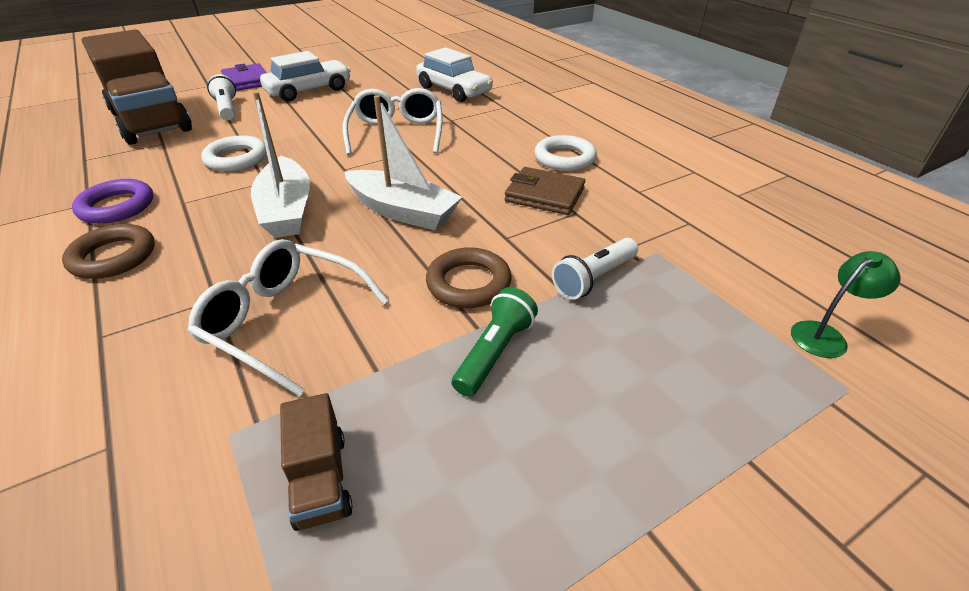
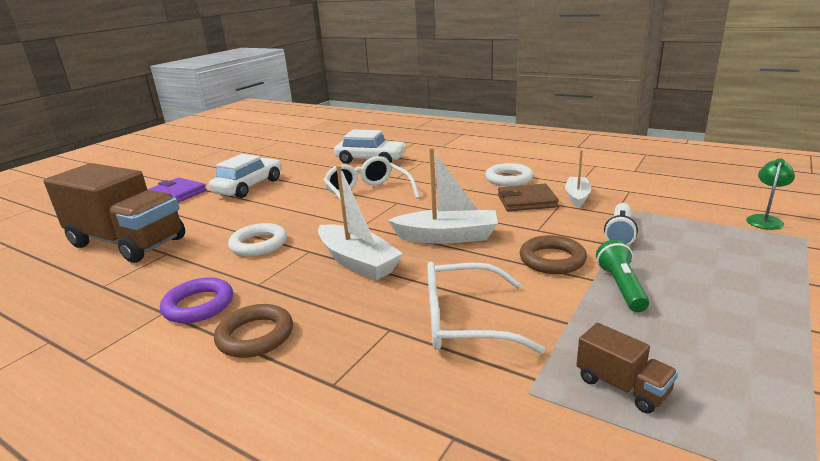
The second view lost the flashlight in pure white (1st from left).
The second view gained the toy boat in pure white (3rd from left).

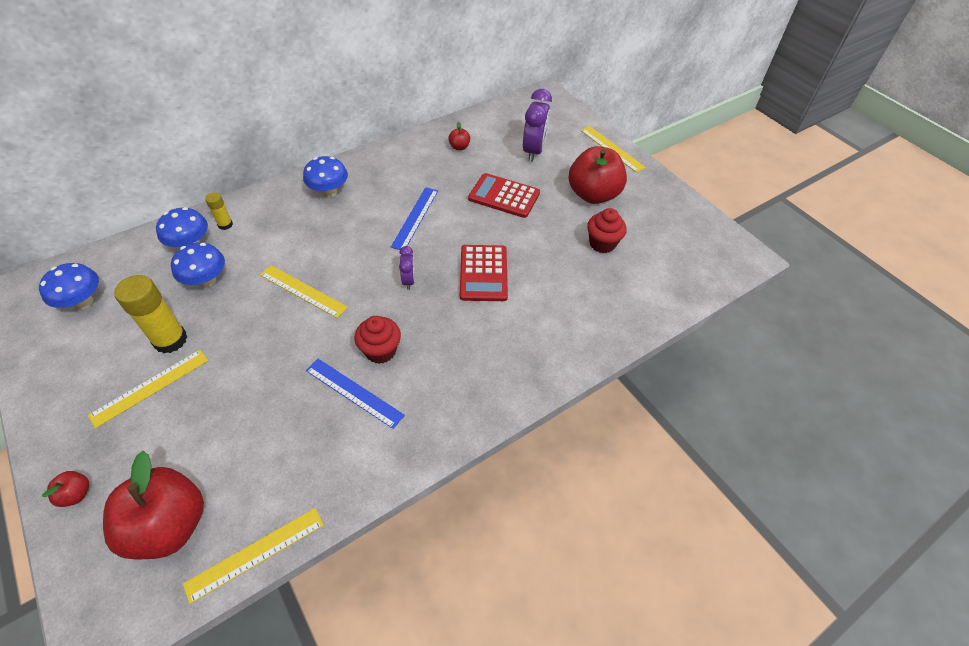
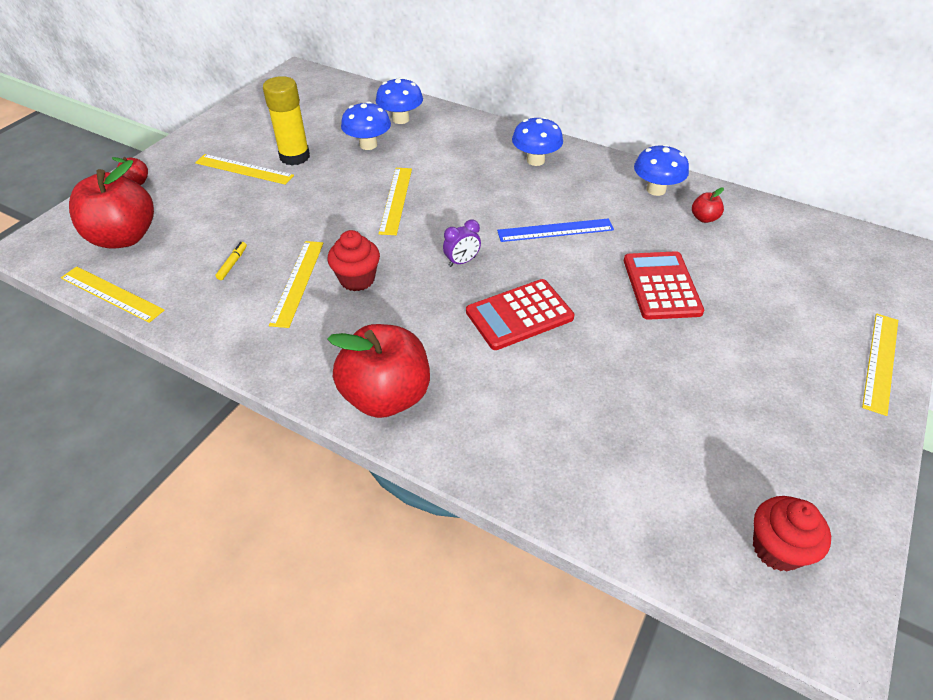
The second view lost the stick of glue in bright yellow (2nd from left).
The second view lost the alarm clock in royal purple (2nd from left).
The second view gained the marker in bright yellow.
The mushroom in cobalt (1st from left in the first image) ended up elsewhere.
The apple fruit in red (4th from left in the first image) ended up elsewhere.
The fairy cake in red (2nd from left) ended up elsewhere.
What was the measuring stick in cobalt (1st from left) turned into the measuring stick in bright yellow (3rd from left).

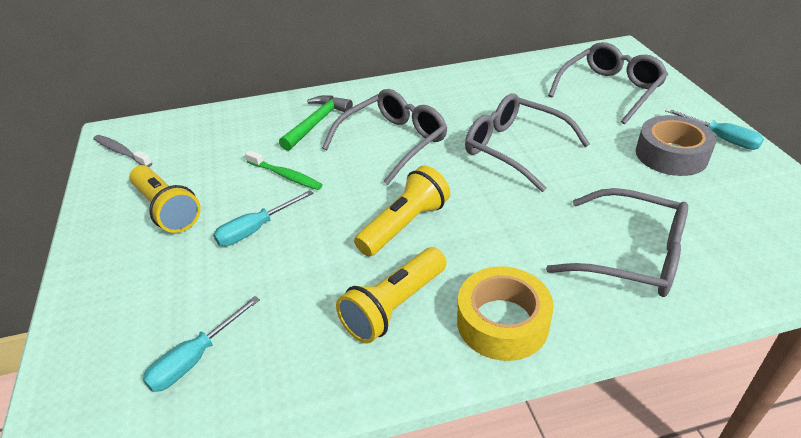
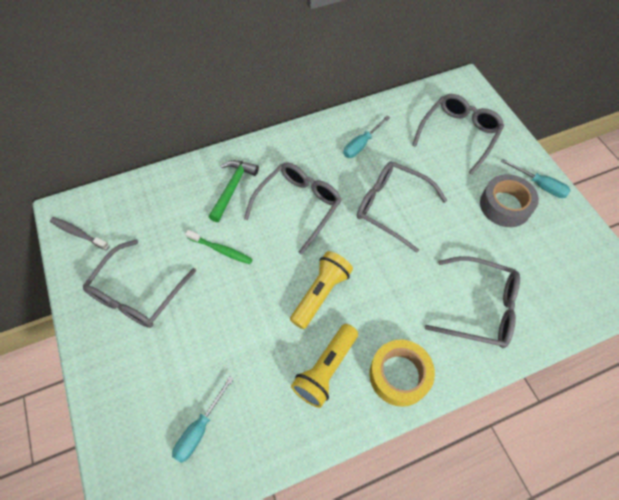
The hand screwdriver in aqua (2nd from left) ended up elsewhere.
Where the flashlight in bright yellow (1st from left) stood, the glasses in gray (1st from left) came to stand.

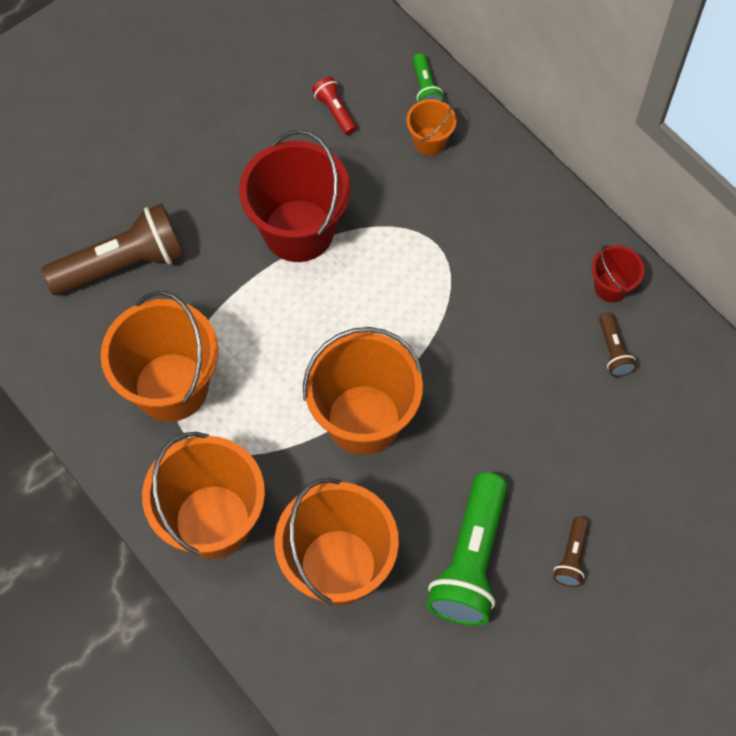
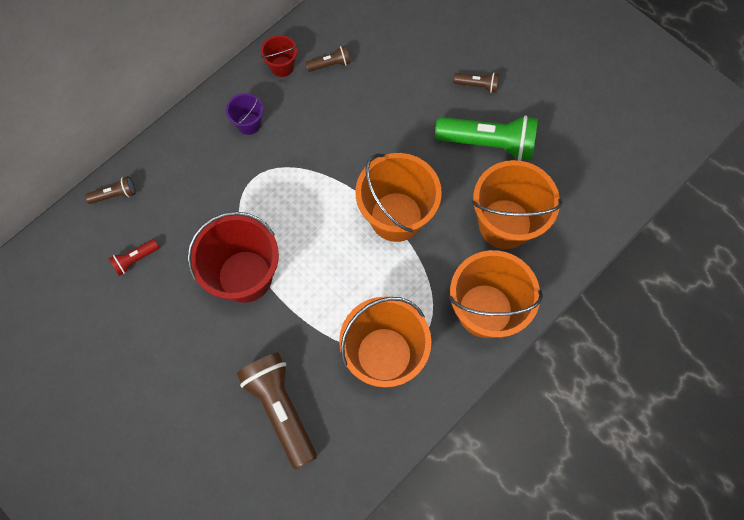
The second view lost the pail in orange (5th from left).
The second view gained the pail in royal purple.
What was the flashlight in leaf-green (1st from left) turned into the flashlight in dark brown (1st from left).

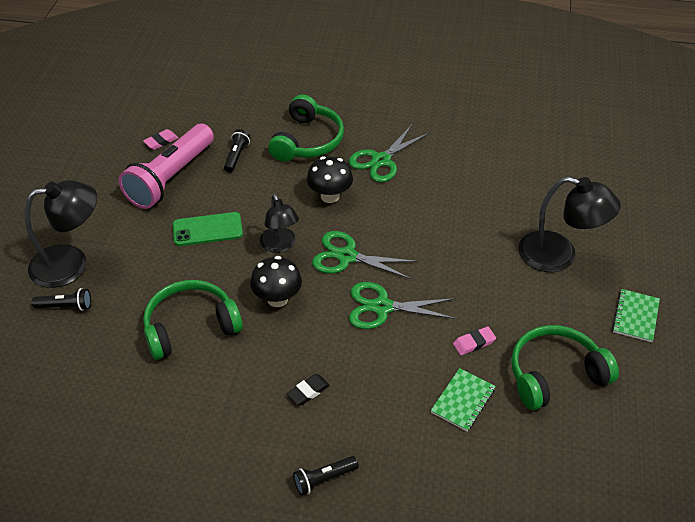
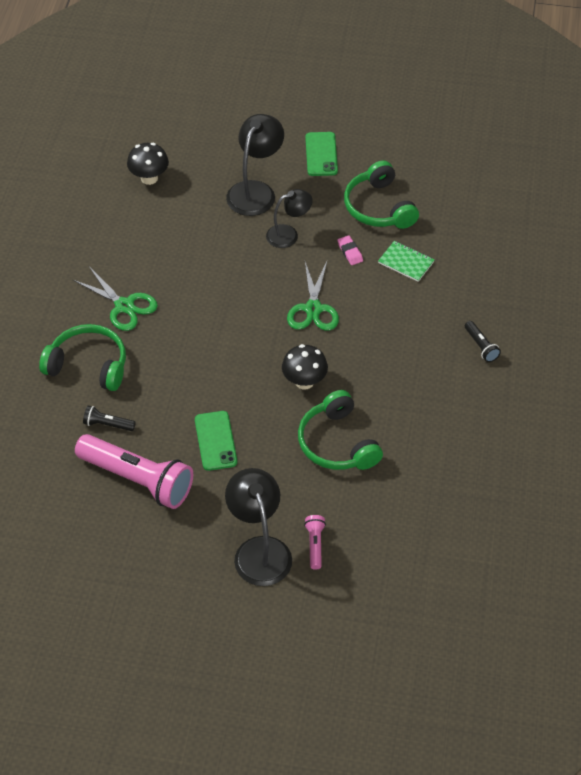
The second view lost the eraser in rose-pink (1st from left).
The second view lost the eraser in jet-black.
The second view lost the scissors in leaf-green (1st from left).
The desk lamp in jet-black (2nd from left in the first image) ended up elsewhere.
The mushroom in jet-black (2nd from left in the first image) ended up elsewhere.
Where the exercise book in leaf-green (2nd from left) stood, the mobile phone in leaf-green (2nd from left) came to stand.
What was the flashlight in jet-black (1st from left) turned into the flashlight in rose-pink (2nd from left).

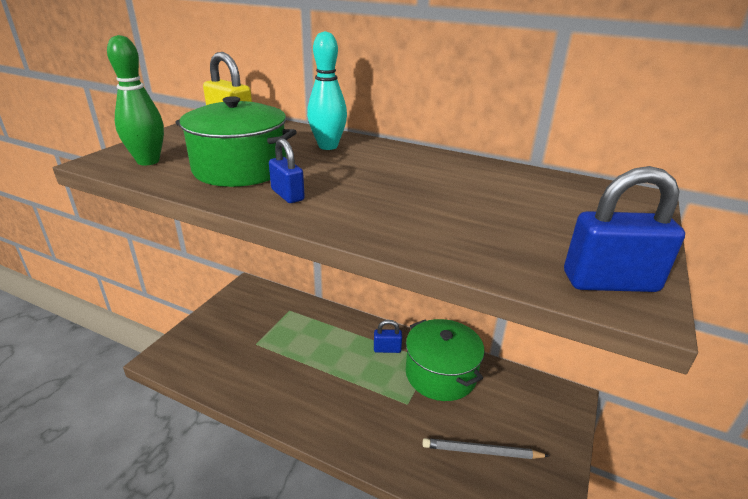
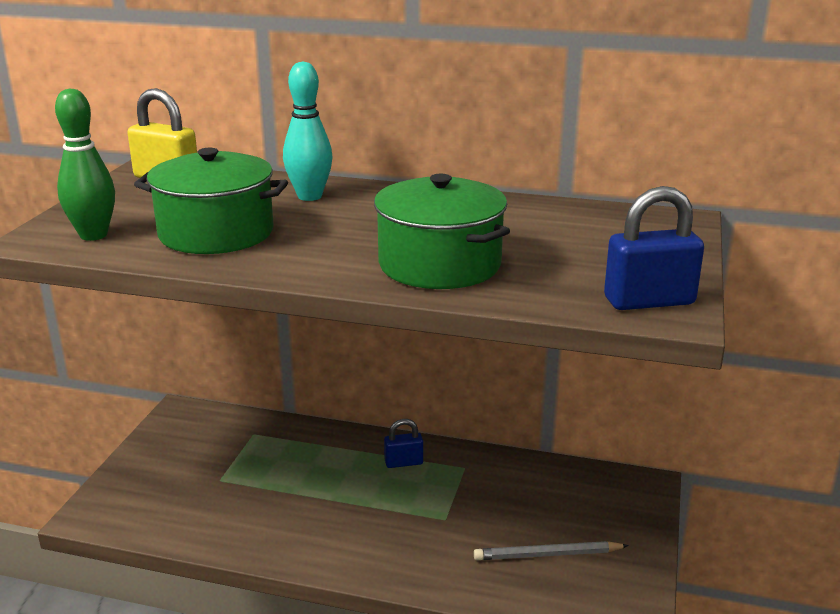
The second view lost the small lock in cobalt (1st from left).
The cooking pot in leaf-green (2nd from left) ended up elsewhere.

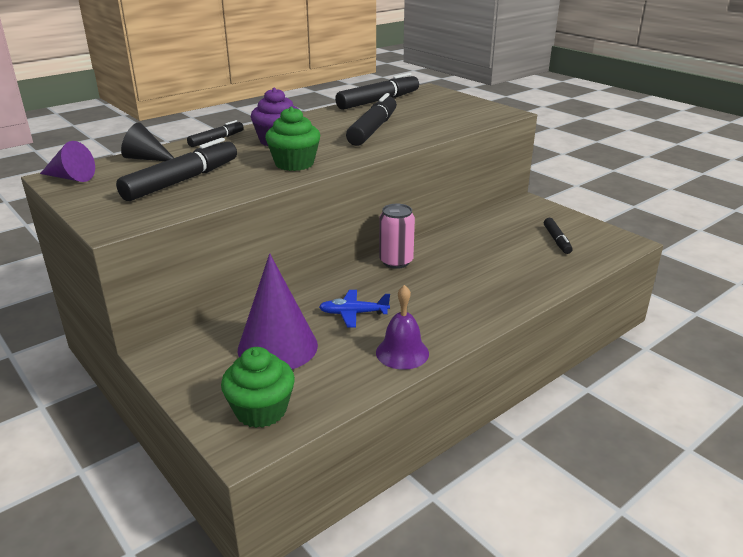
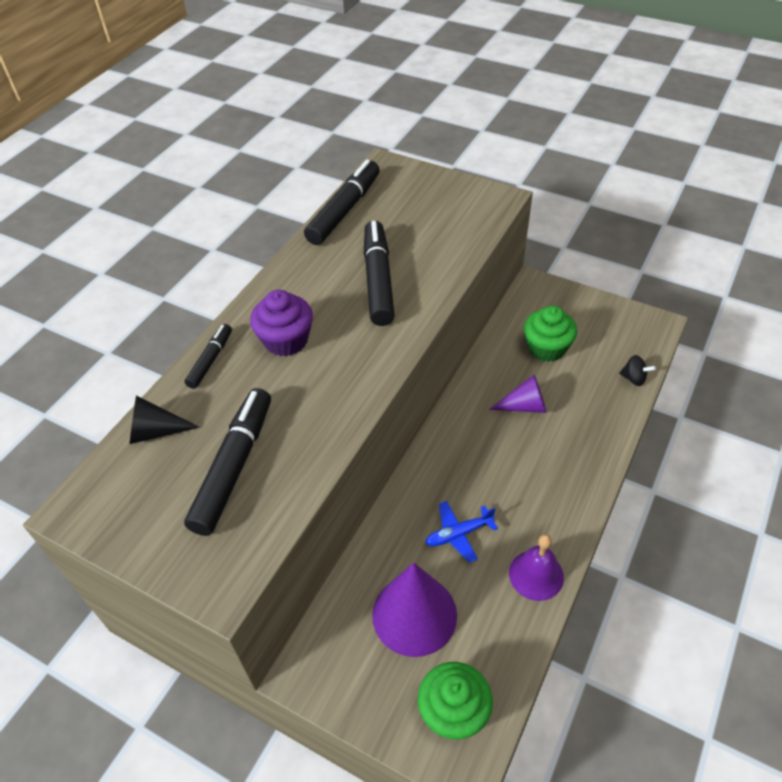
The second view lost the can in rose-pink.
The second view lost the marker in jet-black (5th from left).
The second view gained the spinning top in jet-black.
The solid cone in royal purple (1st from left in the first image) ended up elsewhere.
The fairy cake in leaf-green (2nd from left) ended up elsewhere.

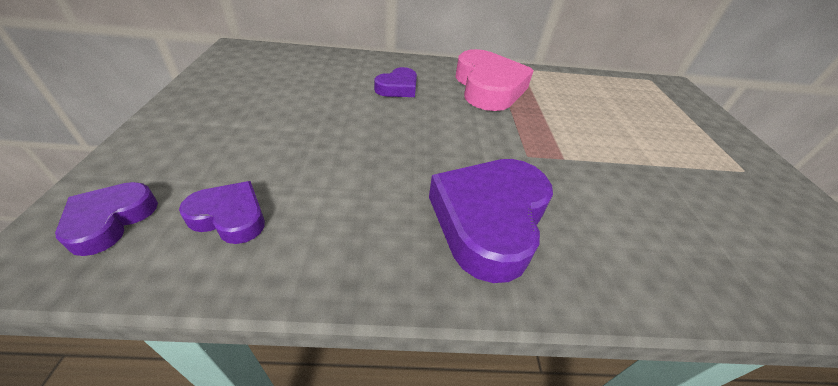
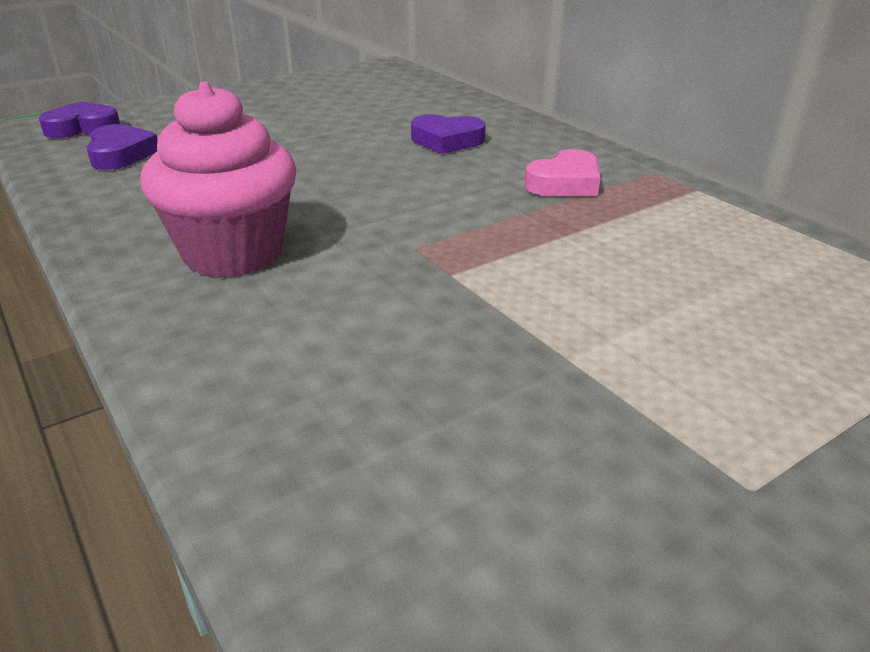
Where the heart in royal purple (4th from left) stood, the fairy cake in rose-pink came to stand.
The size of the heart in rose-pink changed by a factor of 0.53.

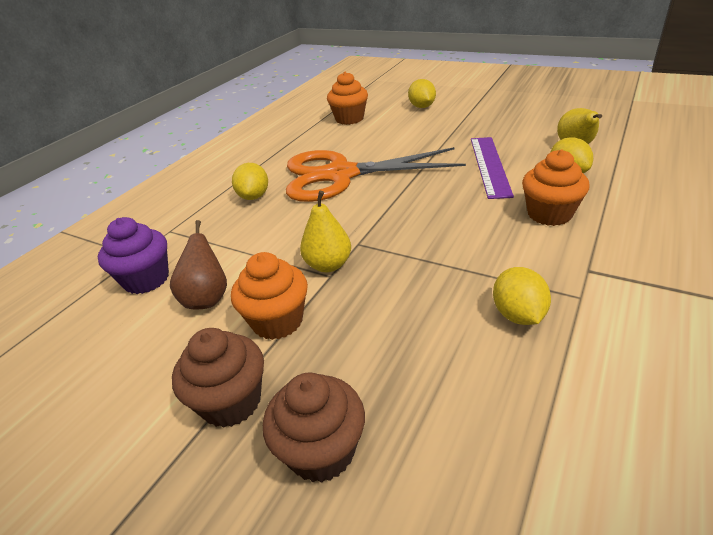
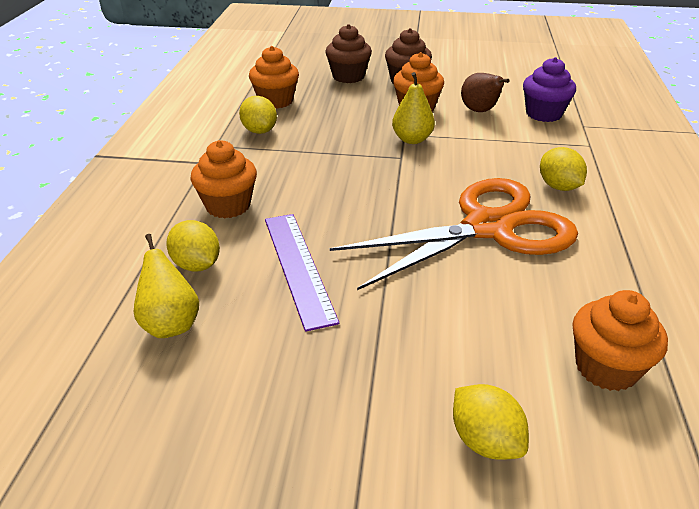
The second view gained the fairy cake in orange (2nd from left).

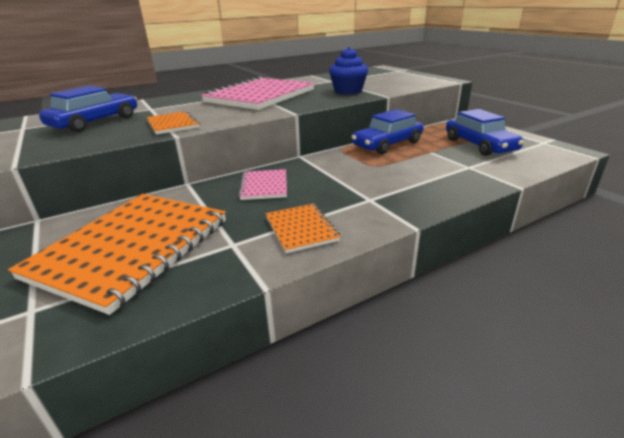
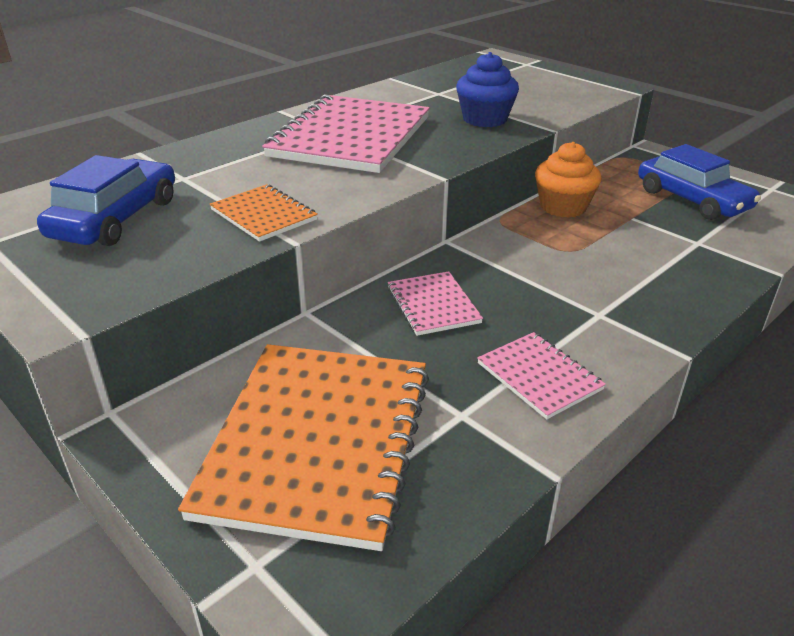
Where the toy car in cobalt (2nd from left) stood, the fairy cake in orange came to stand.
What was the exercise book in orange (3rd from left) turned into the exercise book in rose-pink (3rd from left).

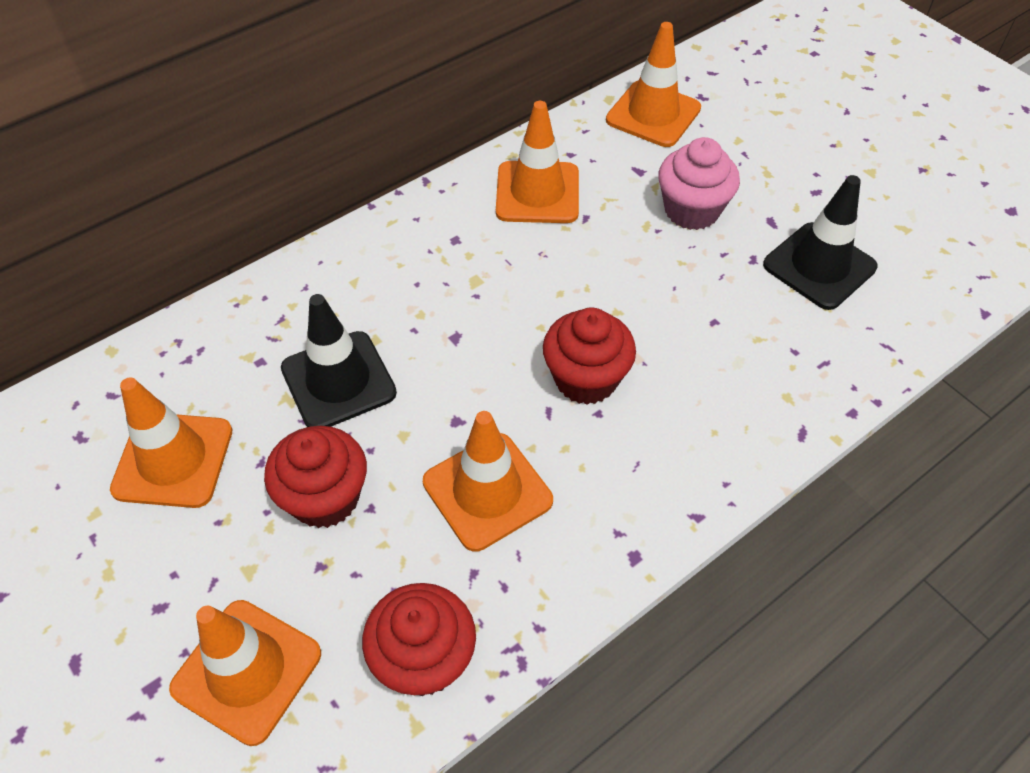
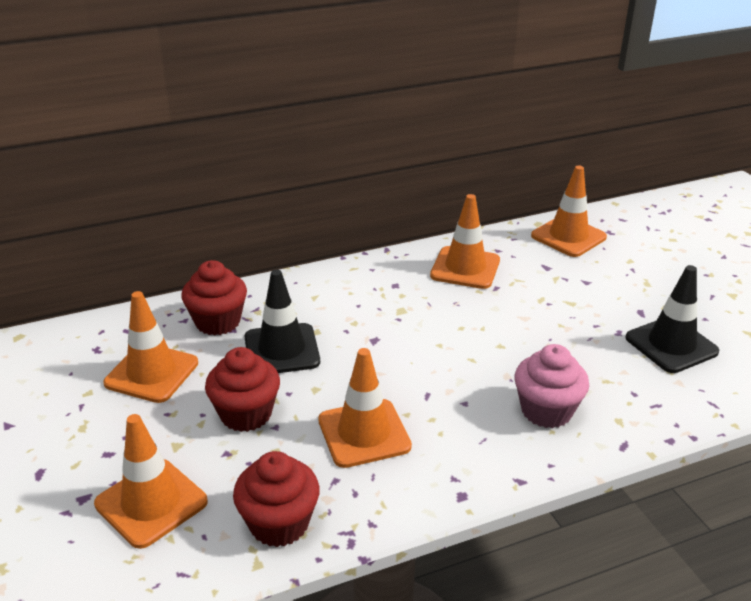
The fairy cake in red (3rd from left in the first image) ended up elsewhere.
The fairy cake in rose-pink ended up elsewhere.

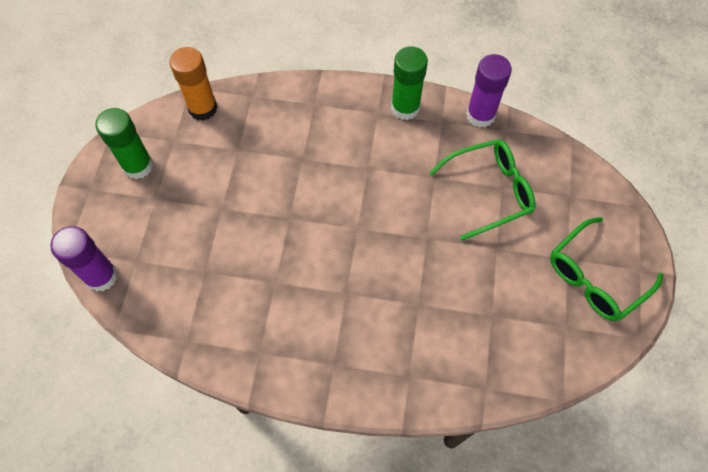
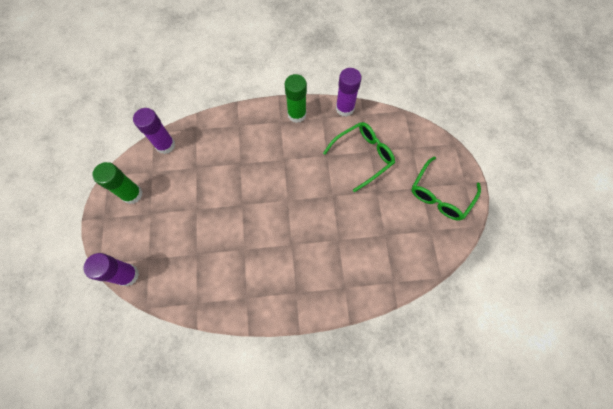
What was the stick of glue in orange turned into the stick of glue in royal purple (2nd from left).

